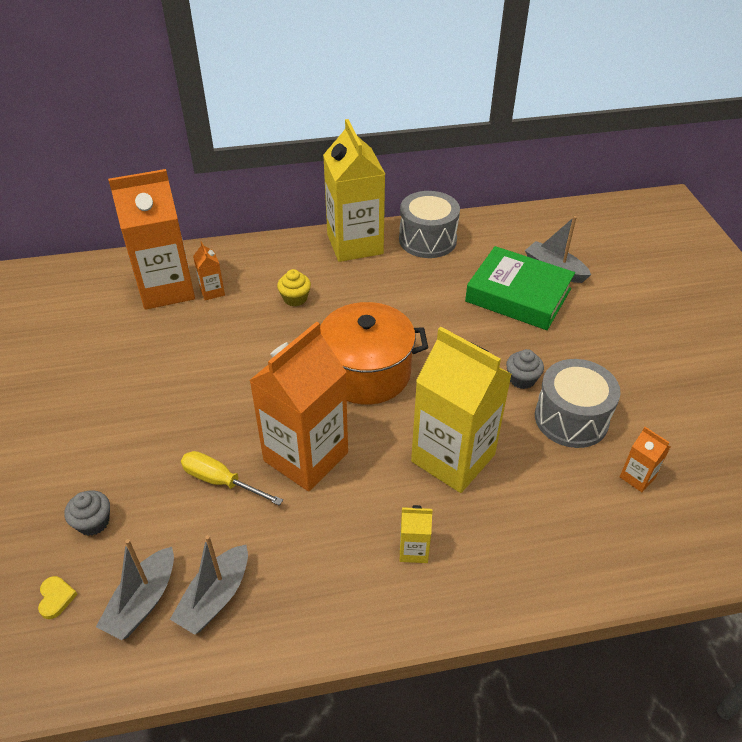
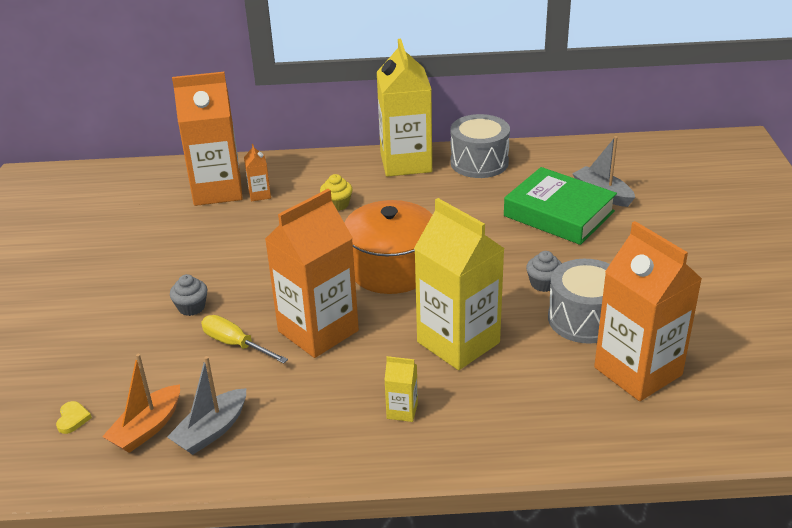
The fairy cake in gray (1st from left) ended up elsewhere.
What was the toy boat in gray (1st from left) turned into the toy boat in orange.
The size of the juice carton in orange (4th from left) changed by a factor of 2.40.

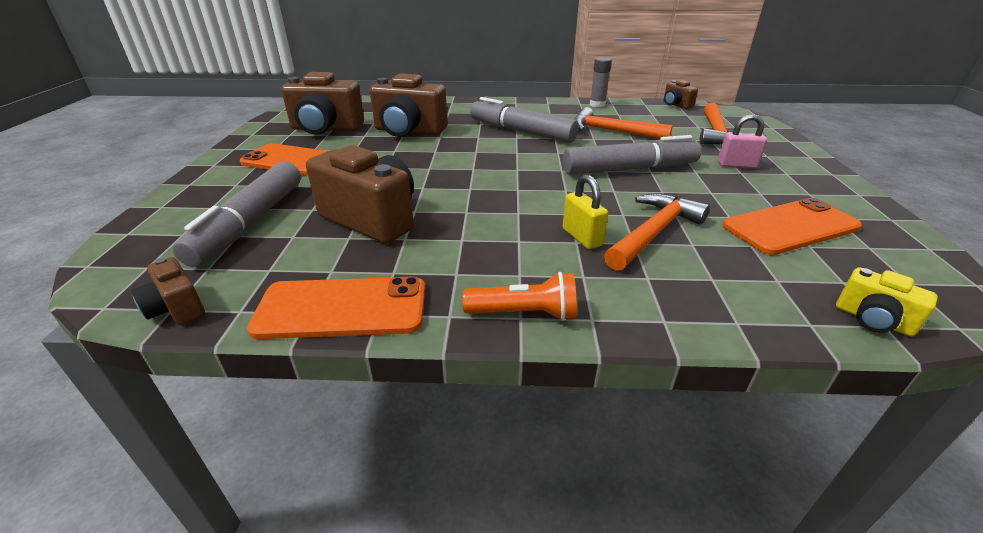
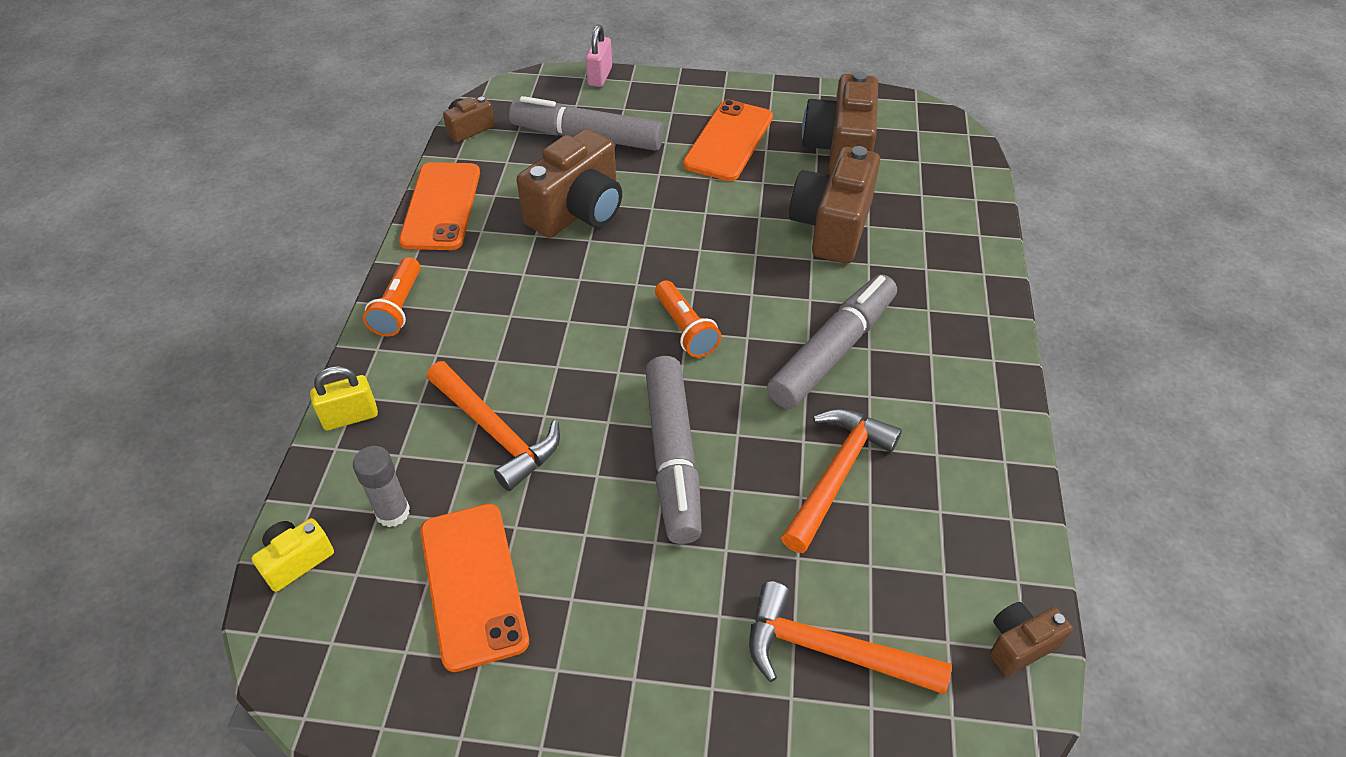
The second view gained the flashlight in orange (2nd from left).
The small lock in bright yellow ended up elsewhere.
The stick of glue in gray ended up elsewhere.
The small lock in rose-pink ended up elsewhere.

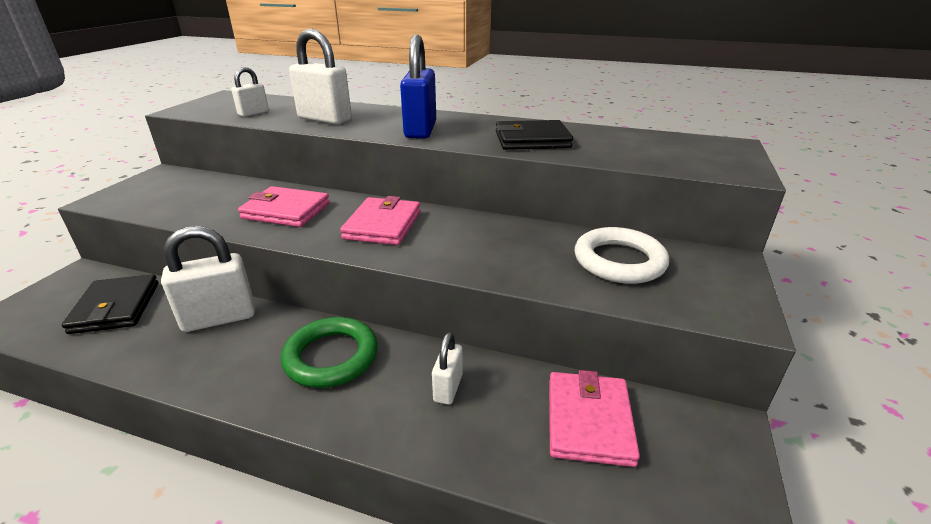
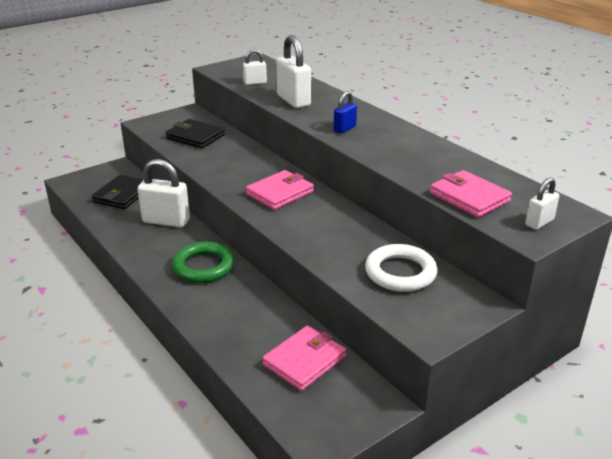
The card wallet in rose-pink (1st from left in the first image) ended up elsewhere.
The small lock in pure white (4th from left) ended up elsewhere.
The card wallet in jet-black (2nd from left) ended up elsewhere.
The size of the small lock in cobalt changed by a factor of 0.55.

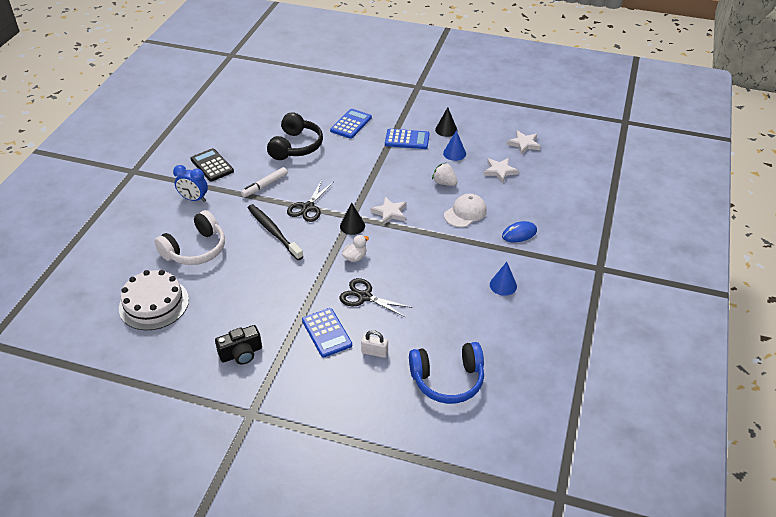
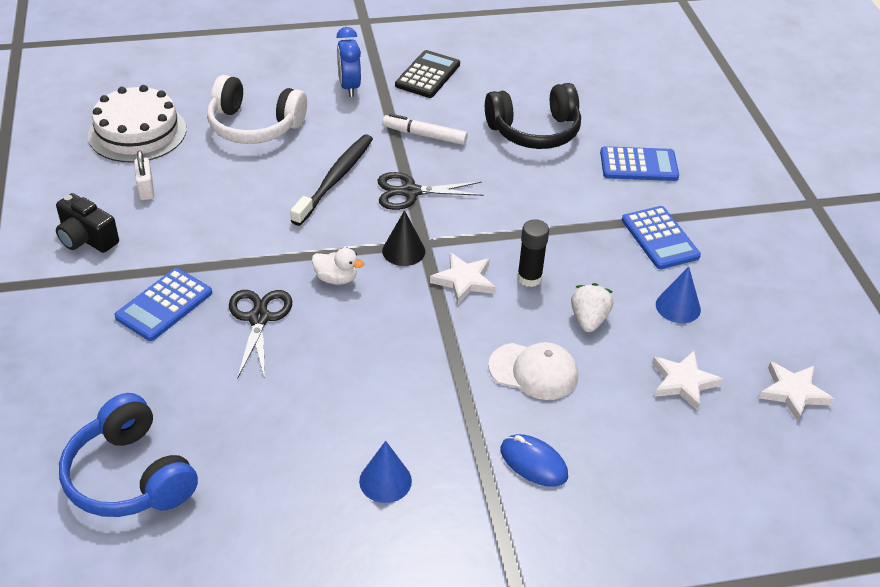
The second view lost the solid cone in jet-black (2nd from left).
The second view gained the stick of glue in jet-black.
The small lock in pure white ended up elsewhere.

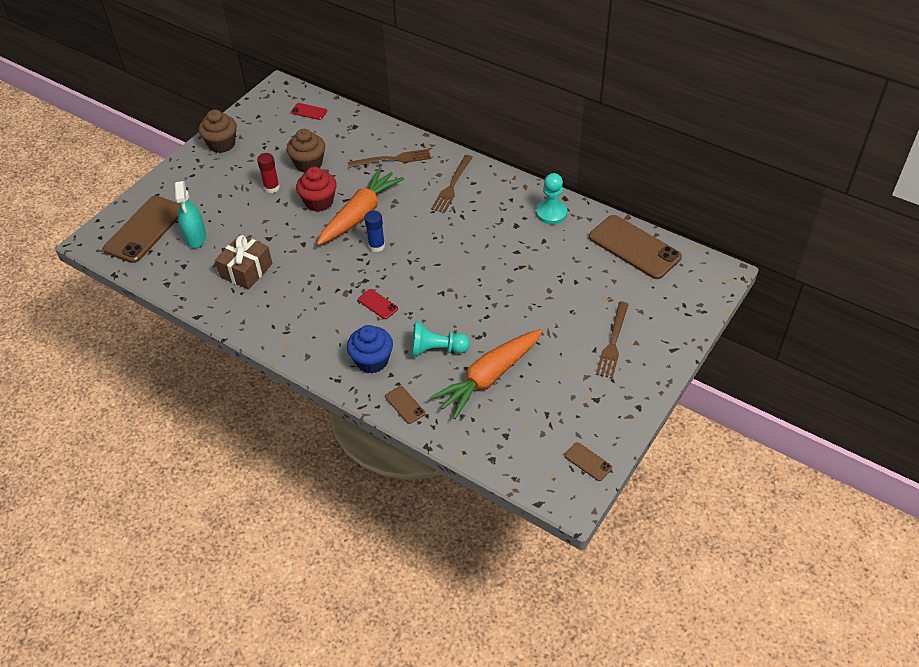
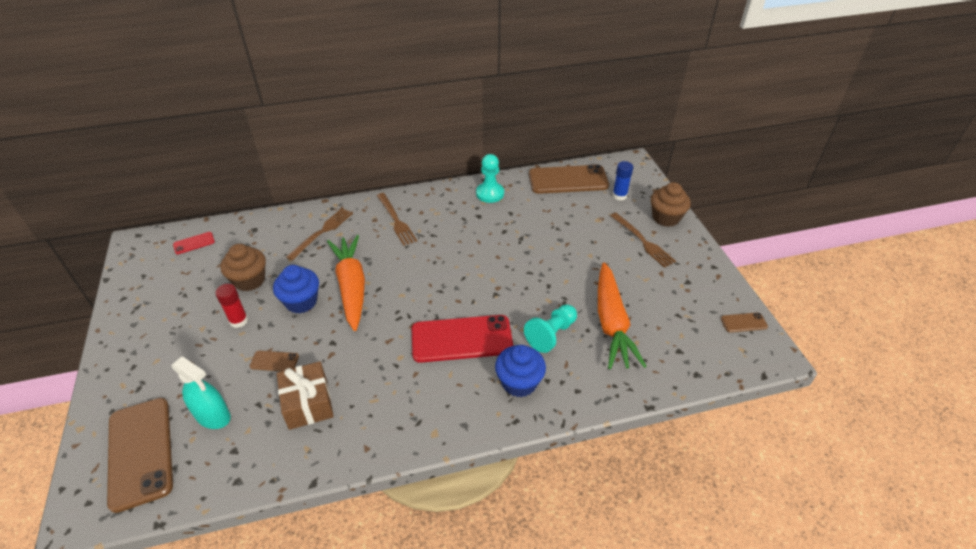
The fairy cake in dark brown (1st from left in the first image) ended up elsewhere.
The stick of glue in cobalt ended up elsewhere.
The mobile phone in dark brown (2nd from left) ended up elsewhere.
What was the fairy cake in red turned into the fairy cake in cobalt (1st from left).
The size of the mobile phone in red (2nd from left) changed by a factor of 2.28.

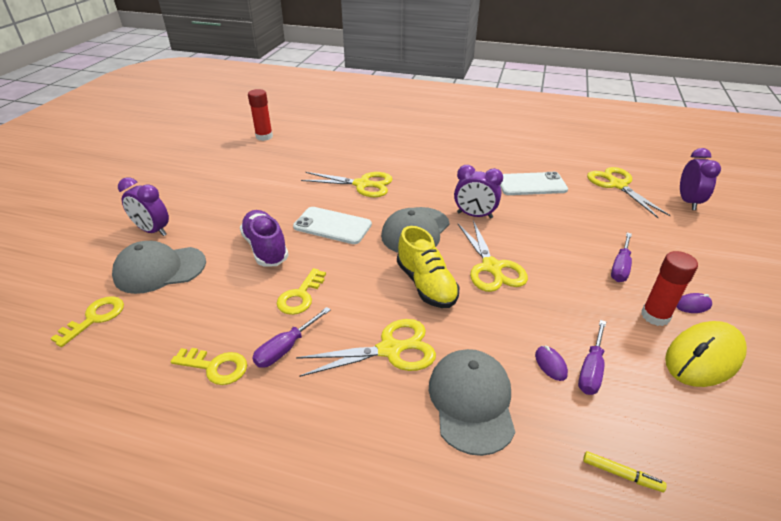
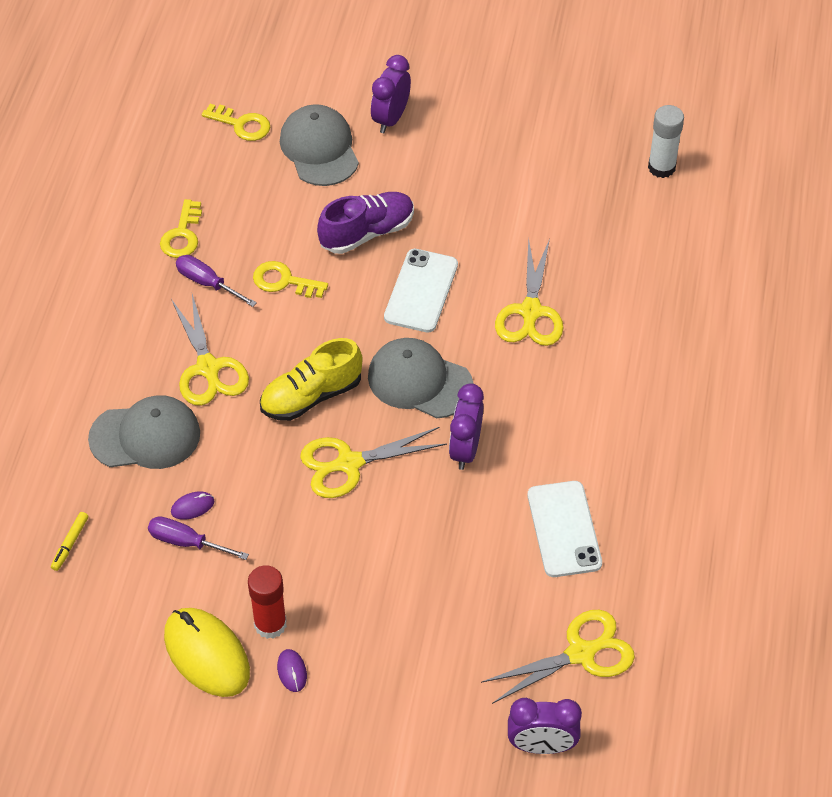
The second view lost the hand screwdriver in royal purple (3rd from left).
What was the stick of glue in red (1st from left) turned into the stick of glue in pure white.

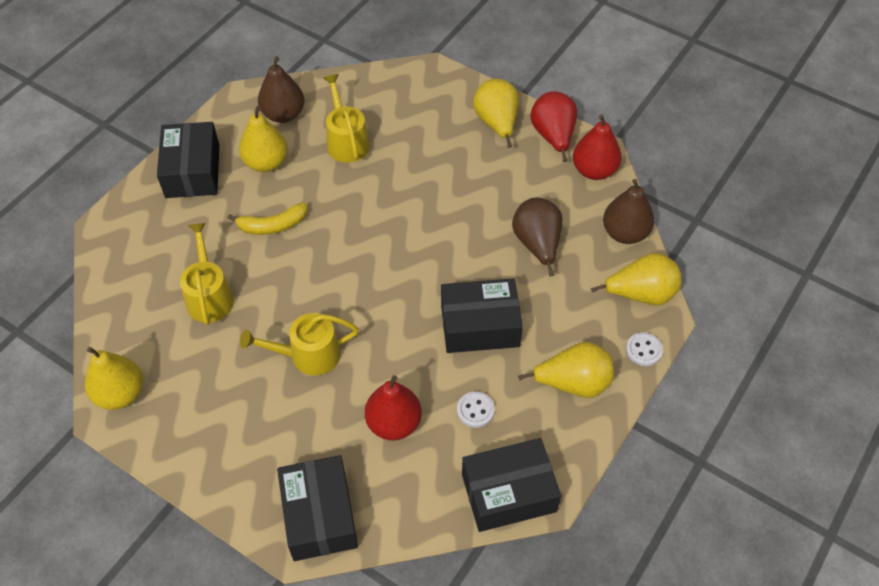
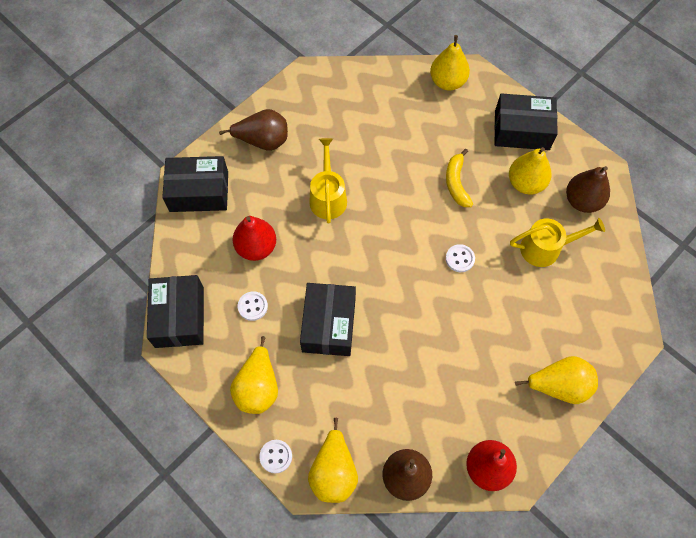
The second view lost the watering pot in bright yellow (1st from left).
The second view lost the pear fruit in red (2nd from left).
The second view gained the sewing button in pure white (3rd from left).
The pear fruit in bright yellow (1st from left in the first image) ended up elsewhere.
The pear fruit in dark brown (2nd from left in the first image) ended up elsewhere.

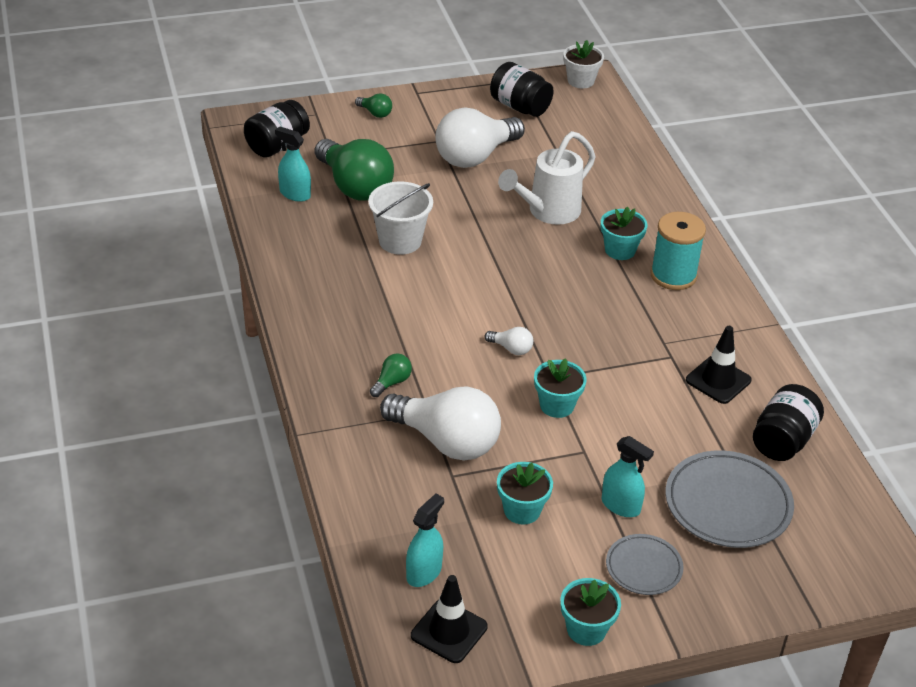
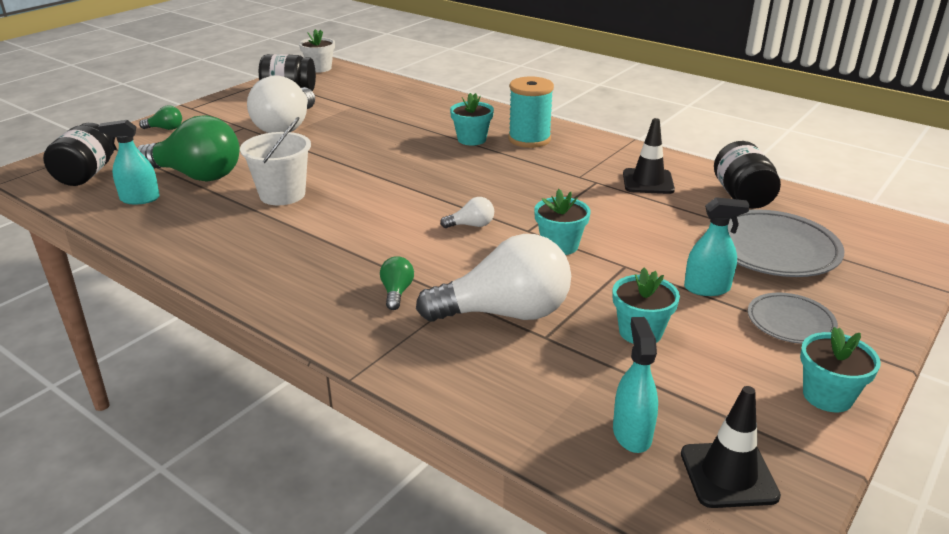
The second view lost the watering pot in pure white.

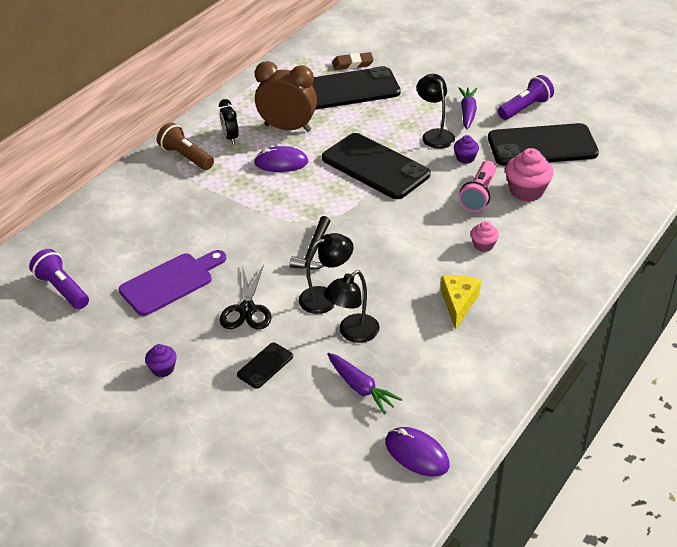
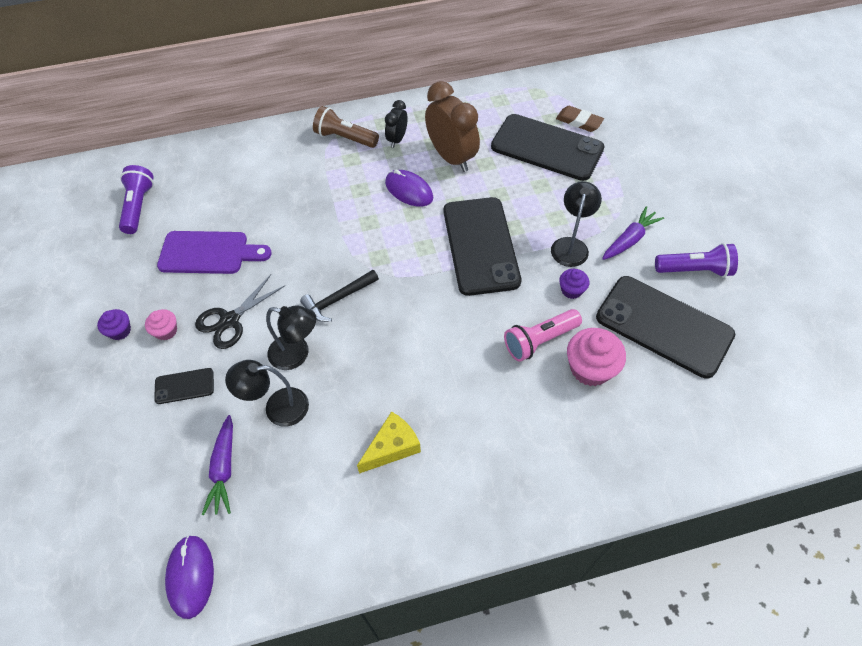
The fairy cake in rose-pink (1st from left) ended up elsewhere.
The flashlight in dark brown ended up facing another way, 60 degrees counterclockwise from before.

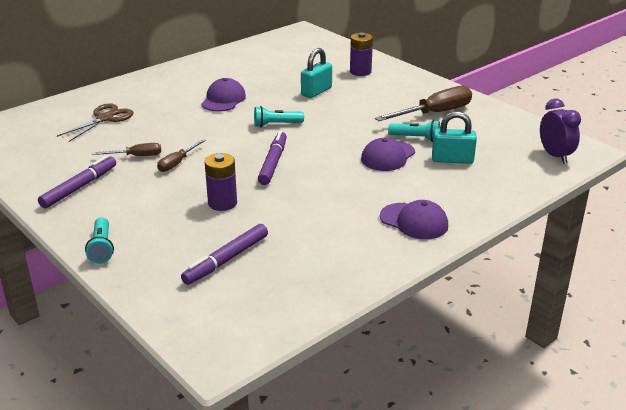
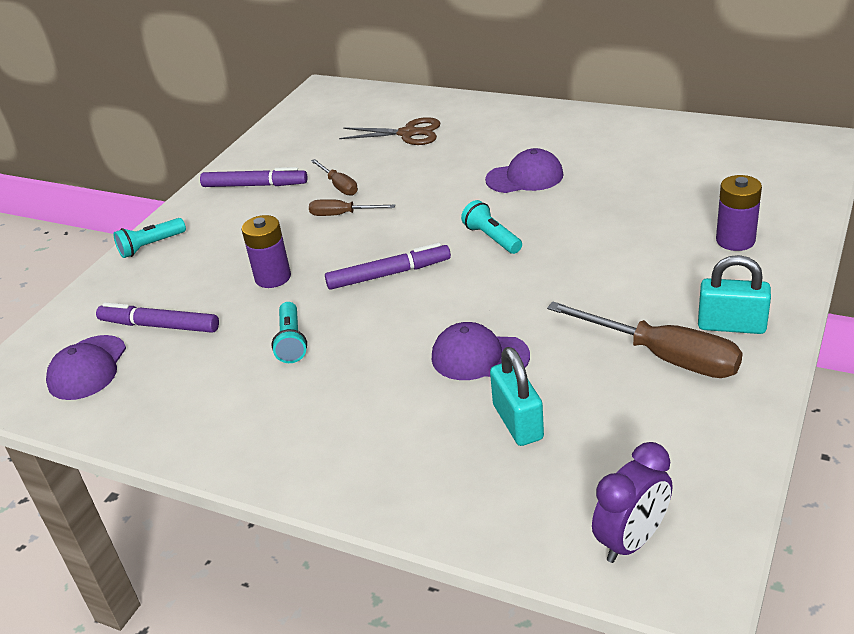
The small lock in aqua (1st from left in the first image) ended up elsewhere.
The peaked cap in royal purple (3rd from left in the first image) ended up elsewhere.
The flashlight in aqua (3rd from left in the first image) ended up elsewhere.

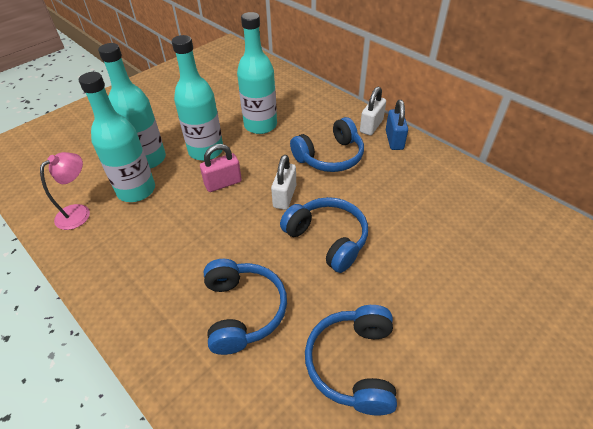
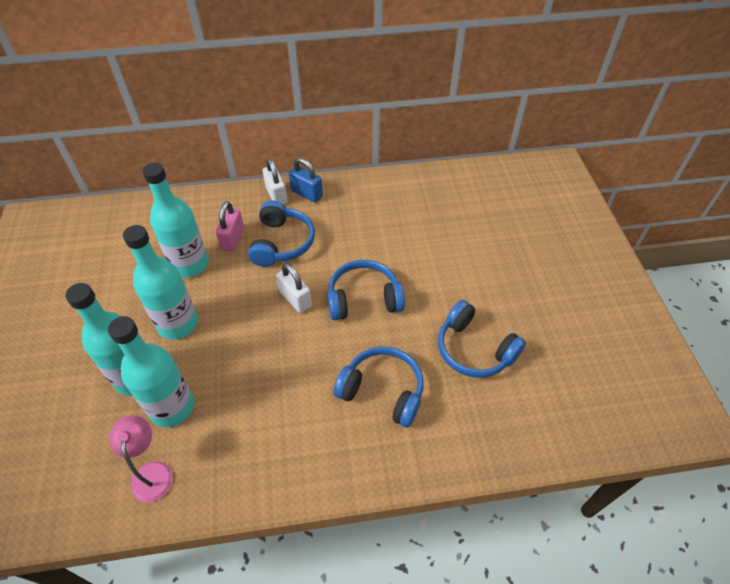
The small lock in rose-pink ended up elsewhere.

